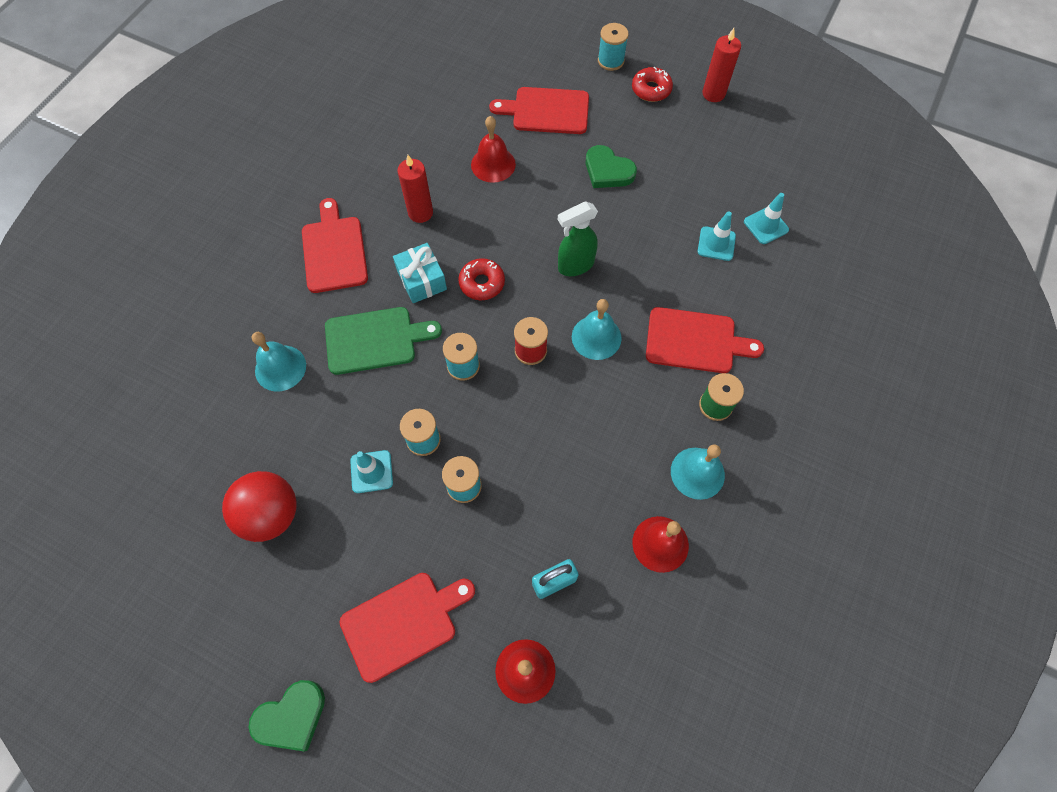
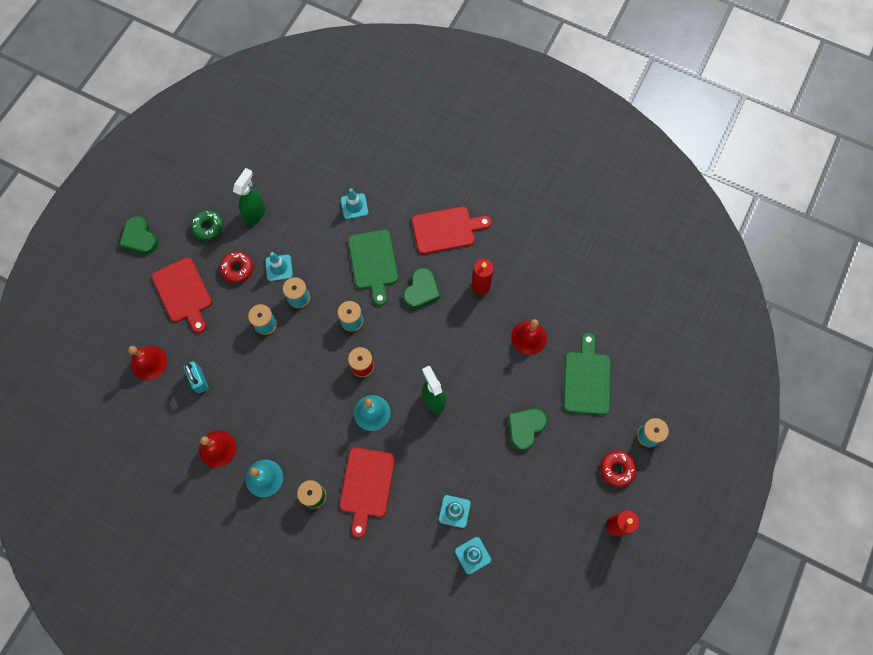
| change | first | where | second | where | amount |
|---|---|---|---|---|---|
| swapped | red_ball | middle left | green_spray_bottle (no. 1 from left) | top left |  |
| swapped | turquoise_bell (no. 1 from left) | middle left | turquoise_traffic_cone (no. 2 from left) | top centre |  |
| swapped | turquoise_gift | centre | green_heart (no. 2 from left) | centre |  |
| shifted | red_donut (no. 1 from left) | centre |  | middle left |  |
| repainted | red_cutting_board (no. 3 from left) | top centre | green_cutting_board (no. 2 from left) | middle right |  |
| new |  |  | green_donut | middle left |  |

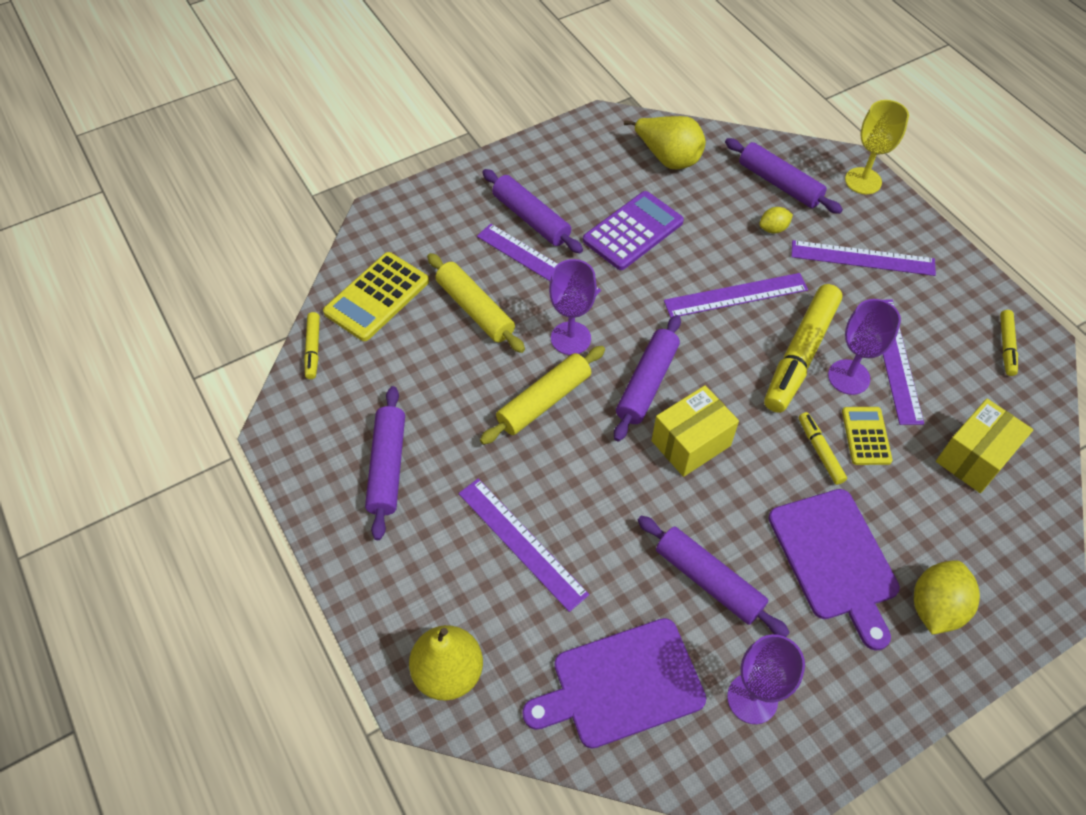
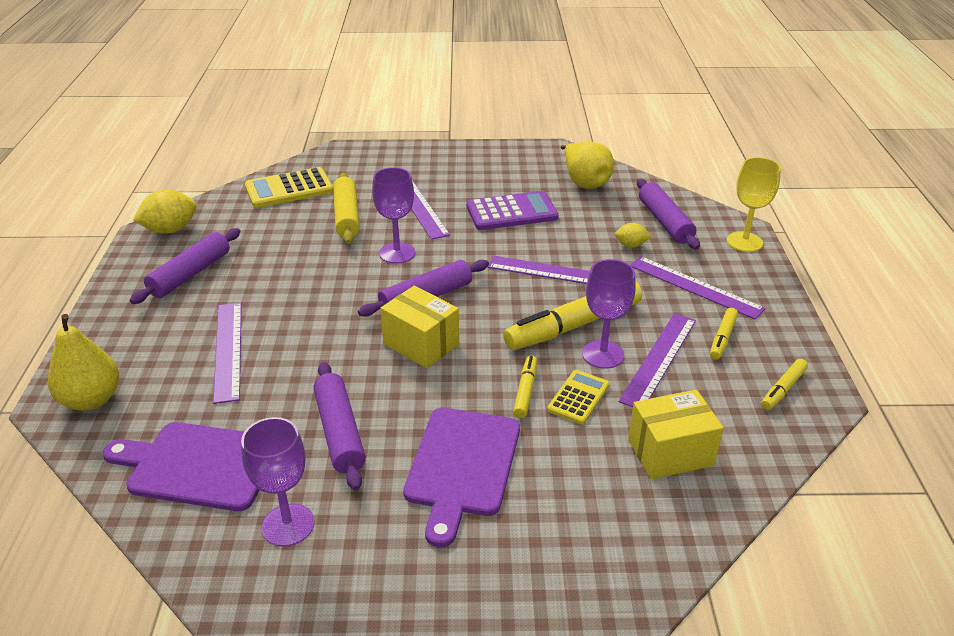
| change | first | where | second | where | amount |
|---|---|---|---|---|---|
| shifted | yellow_marker (no. 1 from left in the first image) | middle left | yellow_marker (no. 3 from left) | middle right |  |
| gone | yellow_rolling_pin (no. 2 from left) | centre |  |  |  |
| gone | purple_rolling_pin (no. 2 from left) | top centre |  |  |  |
| rotated | yellow_box (no. 1 from left) | centre |  | centre | 45 degrees clockwise |
| shifted | yellow_lemon (no. 2 from left in the first image) | bottom right | yellow_lemon (no. 1 from left) | middle left |  |

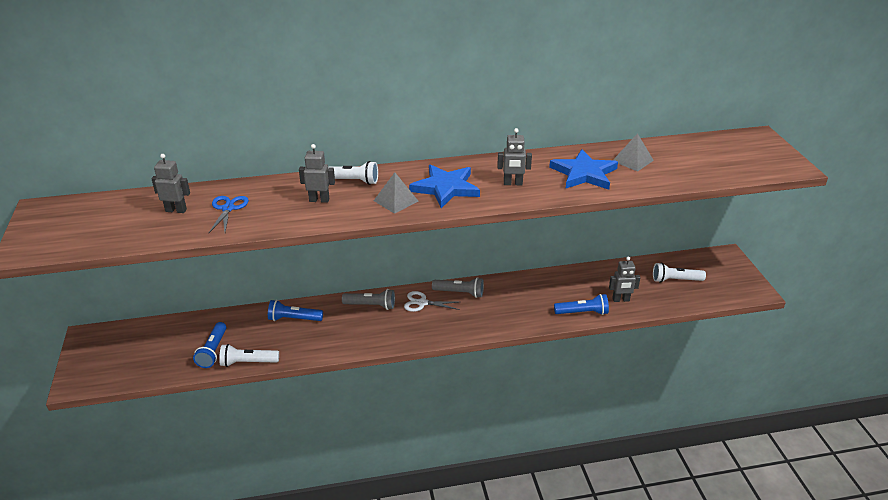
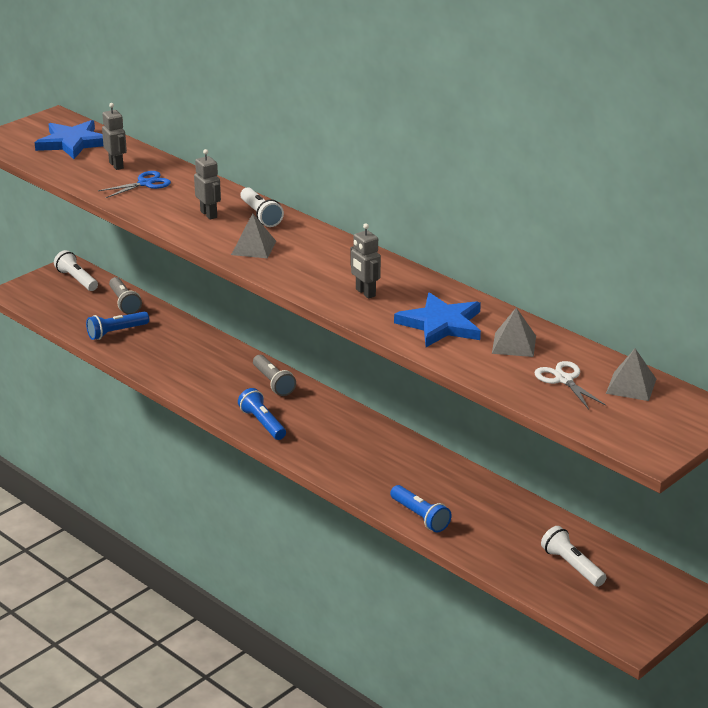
| change | first | where | second | where | amount |
|---|---|---|---|---|---|
| shifted | white_flashlight (no. 1 from left) | bottom left |  | middle left |  |
| shifted | blue_flashlight (no. 2 from left) | middle left |  | centre |  |
| shifted | white_scissors | centre |  | middle right |  |
| shifted | blue_star (no. 1 from left) | centre |  | top left |  |
| shifted | grey_flashlight (no. 2 from left in the first image) | centre | grey_flashlight (no. 1 from left) | middle left |  |
| gone | grey_robot (no. 4 from left) | middle right |  |  |  |
| new |  |  | grey_pyramid (no. 3 from left) | middle right |  |

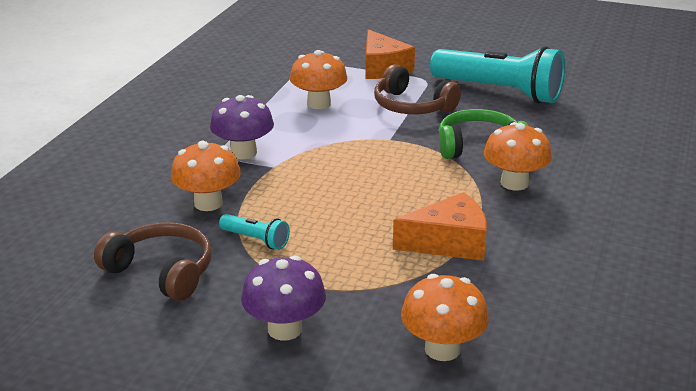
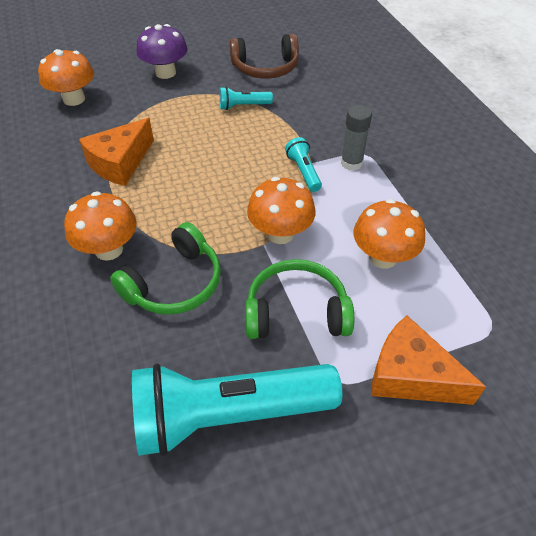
| change | first | where | second | where | amount |
|---|---|---|---|---|---|
| shifted | orange_mushroom (no. 1 from left in the first image) | middle left | orange_mushroom (no. 3 from left) | centre |  |
| swapped | purple_mushroom (no. 1 from left) | top centre | grey_glue_stick | top centre |  |
| repainted | brown_headphones (no. 2 from left) | top centre | green_headphones (no. 2 from left) | centre |  |
| new |  |  | turquoise_flashlight (no. 3 from left) | top centre |  |

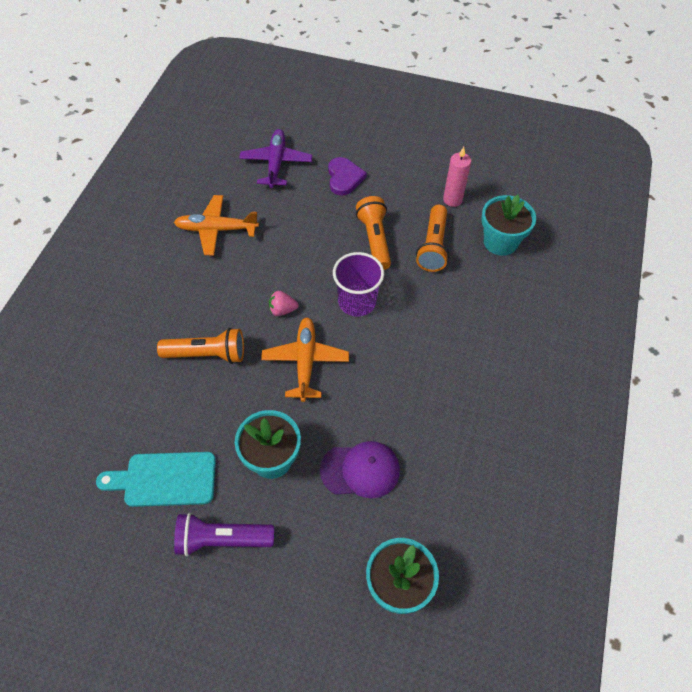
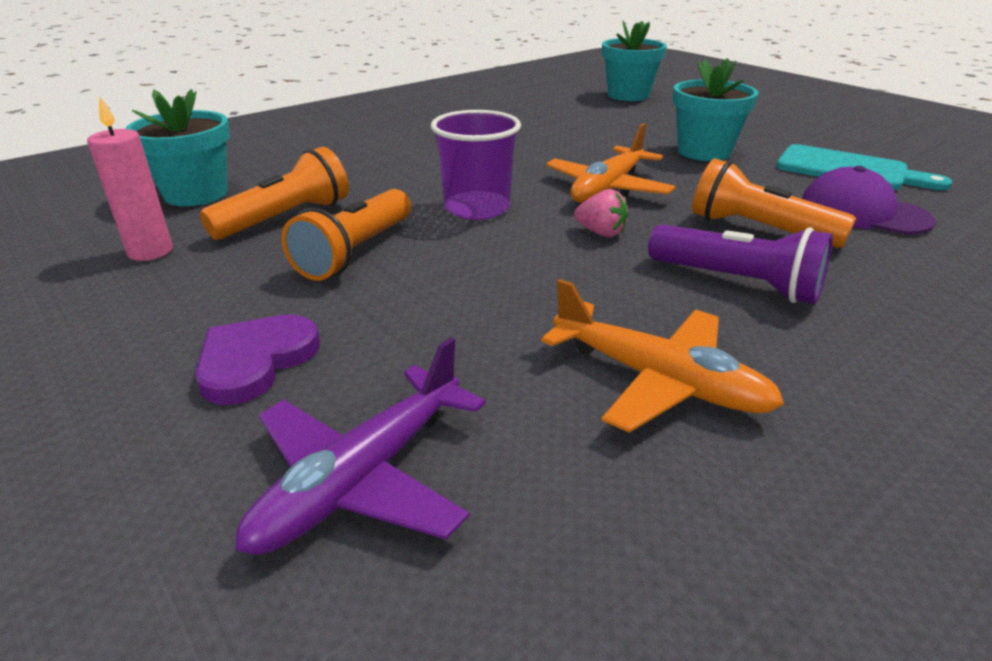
| change | first | where | second | where | amount |
|---|---|---|---|---|---|
| shifted | purple_flashlight | bottom left |  | middle right |  |
| shifted | purple_cap | bottom centre |  | top right |  |

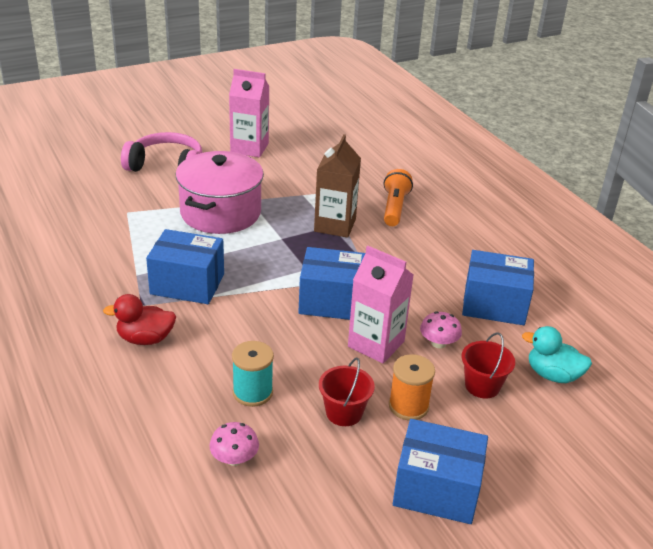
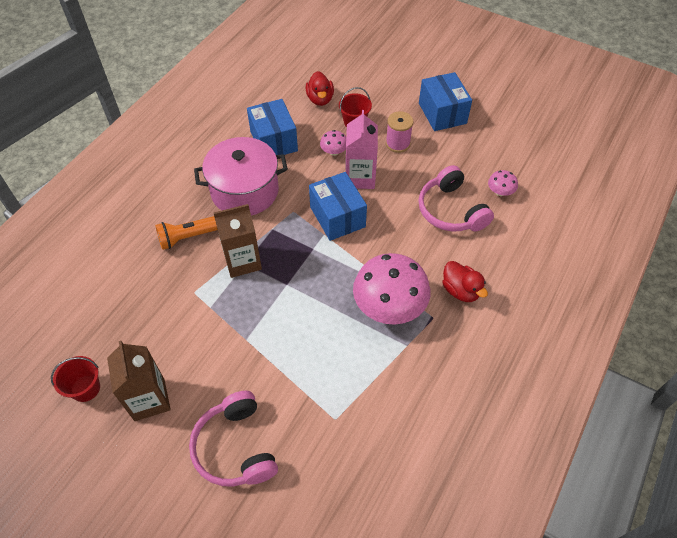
| change | first | where | second | where | amount |
|---|---|---|---|---|---|
| swapped | blue_box (no. 1 from left) | middle left | pink_mushroom (no. 2 from left) | centre |  |
| shifted | pink_pot | centre |  | top centre |  |
| repainted | pink_carton (no. 1 from left) | top centre | brown_carton (no. 1 from left) | bottom left |  |
| swapped | turquoise_spool | bottom centre | pink_headphones (no. 2 from left) | middle right |  |
| shifted | red_bucket (no. 1 from left) | bottom centre |  | bottom left |  |
| repainted | orange_spool | bottom centre | pink_spool | top centre |  |
| repainted | turquoise_duck | middle right | red_duck (no. 1 from left) | top centre |  |

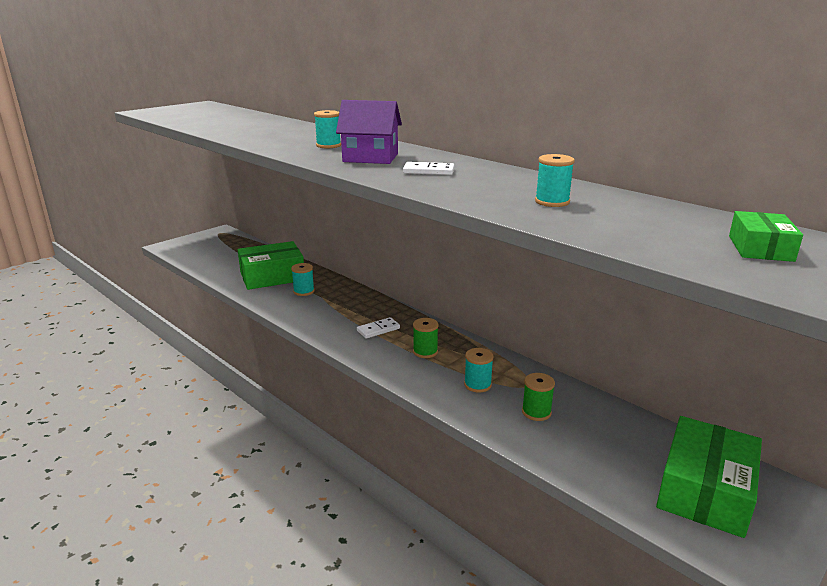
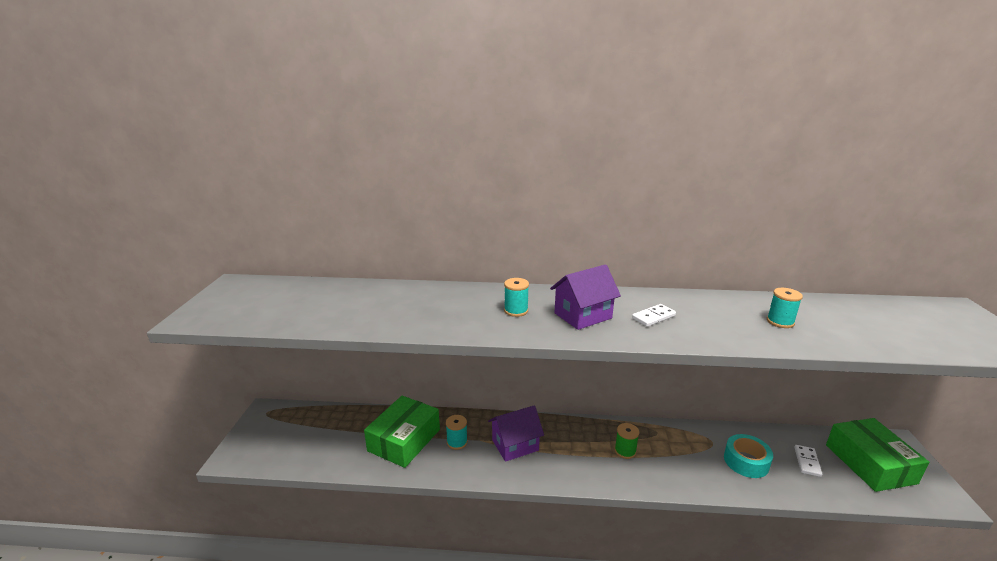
| change | first | where | second | where | amount |
|---|---|---|---|---|---|
| shifted | white_domino (no. 1 from left in the first image) | centre | white_domino (no. 2 from left) | bottom right |  |
| gone | turquoise_spool (no. 3 from left) | centre |  |  |  |
| swapped | green_spool (no. 2 from left) | bottom centre | turquoise_tape | bottom right |  |
| gone | green_box (no. 3 from left) | middle right |  |  |  |
| new |  |  | purple_house (no. 1 from left) | bottom centre |  |

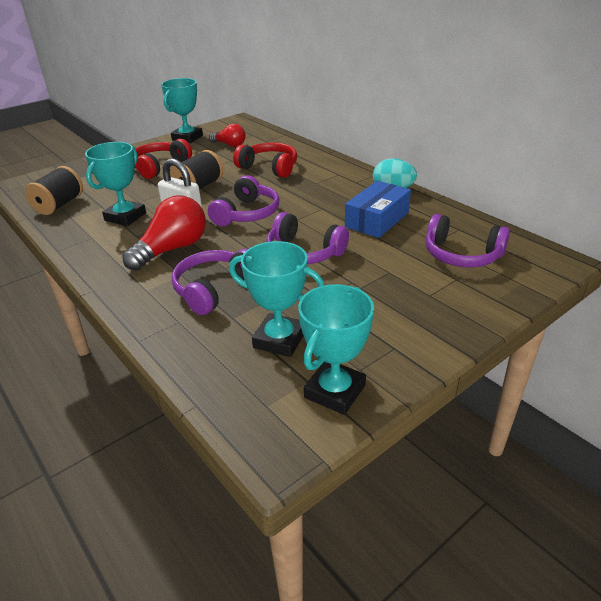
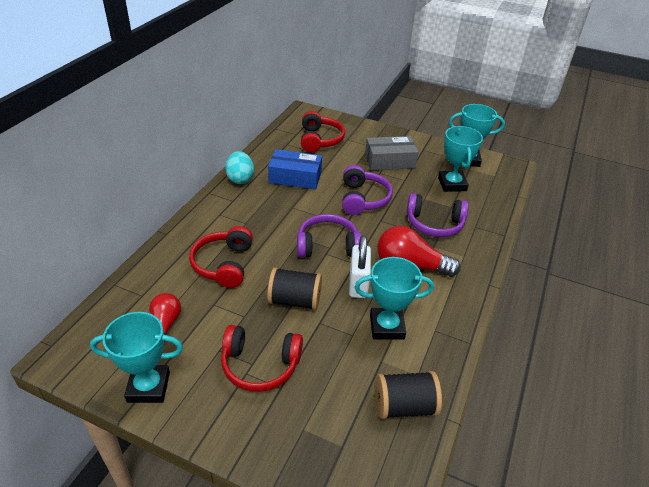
| change | first | where | second | where | amount |
|---|---|---|---|---|---|
| repainted | purple_headphones (no. 4 from left) | middle right | red_headphones (no. 3 from left) | top centre |  |
| new |  |  | grey_box | top centre |  |

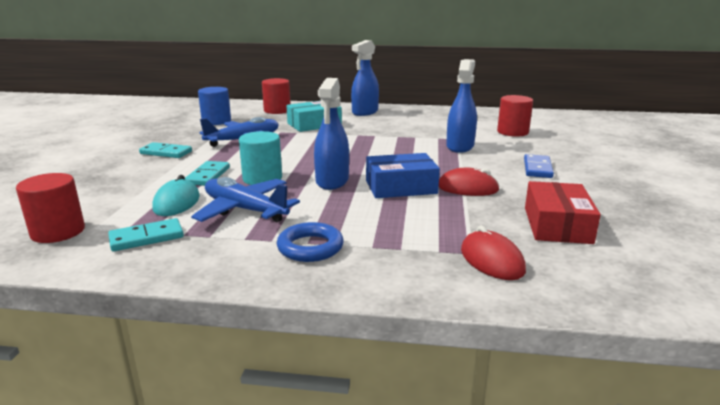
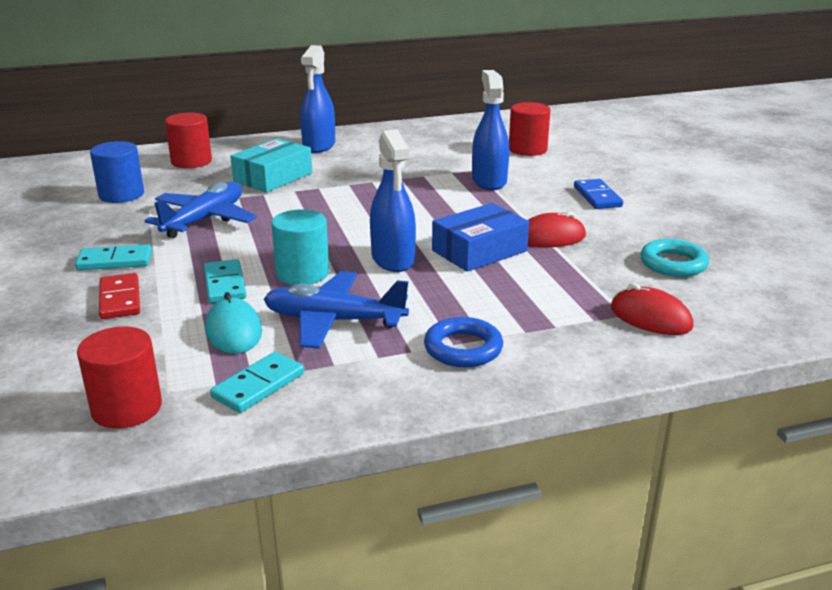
| change | first | where | second | where | amount |
|---|---|---|---|---|---|
| swapped | red_box | middle right | turquoise_ring | middle right |  |
| new |  |  | red_domino | middle left |  |

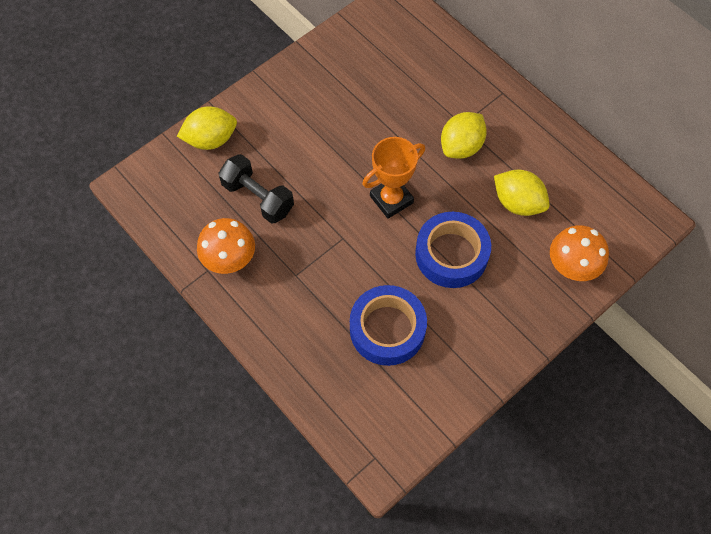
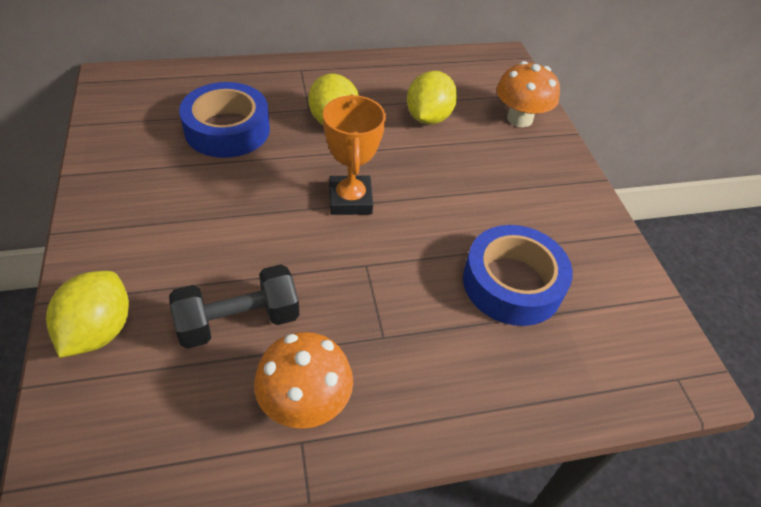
| change | first | where | second | where | amount |
|---|---|---|---|---|---|
| shifted | blue_tape (no. 2 from left in the first image) | centre | blue_tape (no. 1 from left) | top left |  |
| rotated | yellow_lemon (no. 3 from left) | middle right |  | top centre | 45 degrees counterclockwise |

